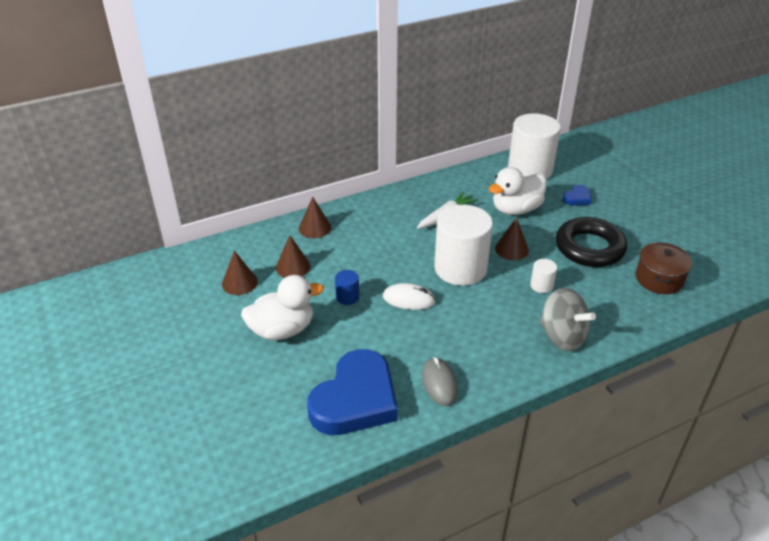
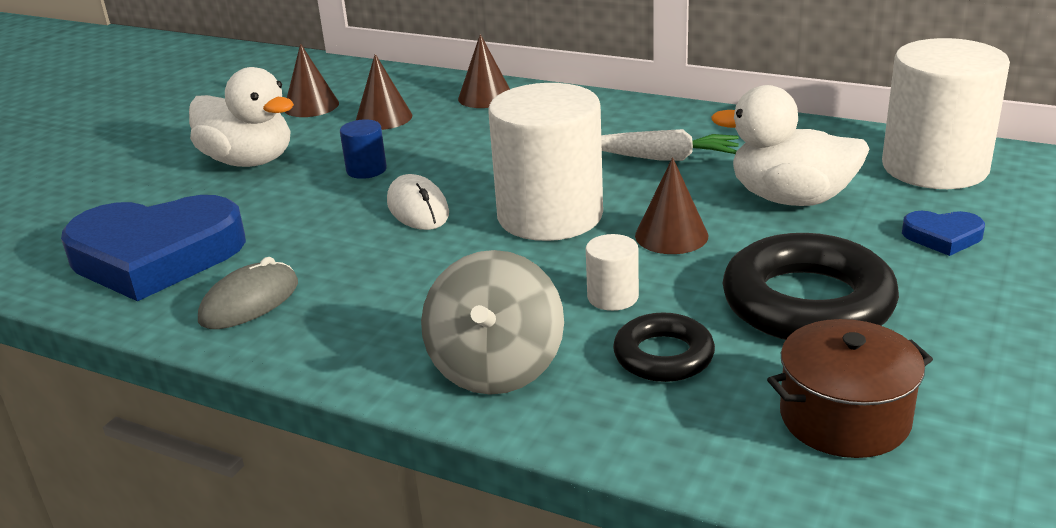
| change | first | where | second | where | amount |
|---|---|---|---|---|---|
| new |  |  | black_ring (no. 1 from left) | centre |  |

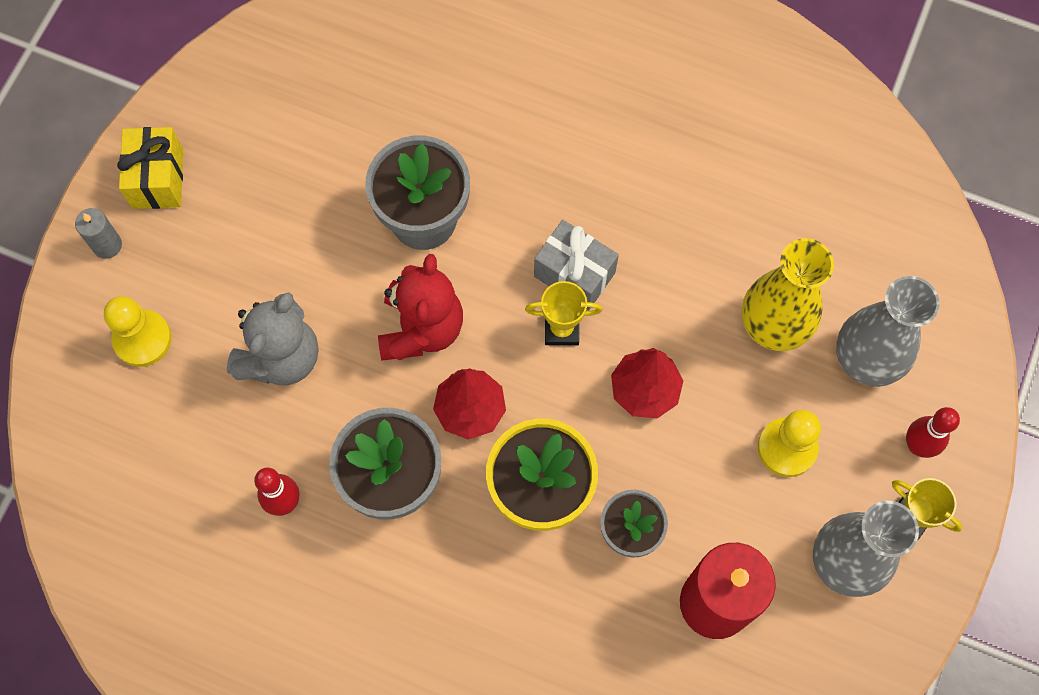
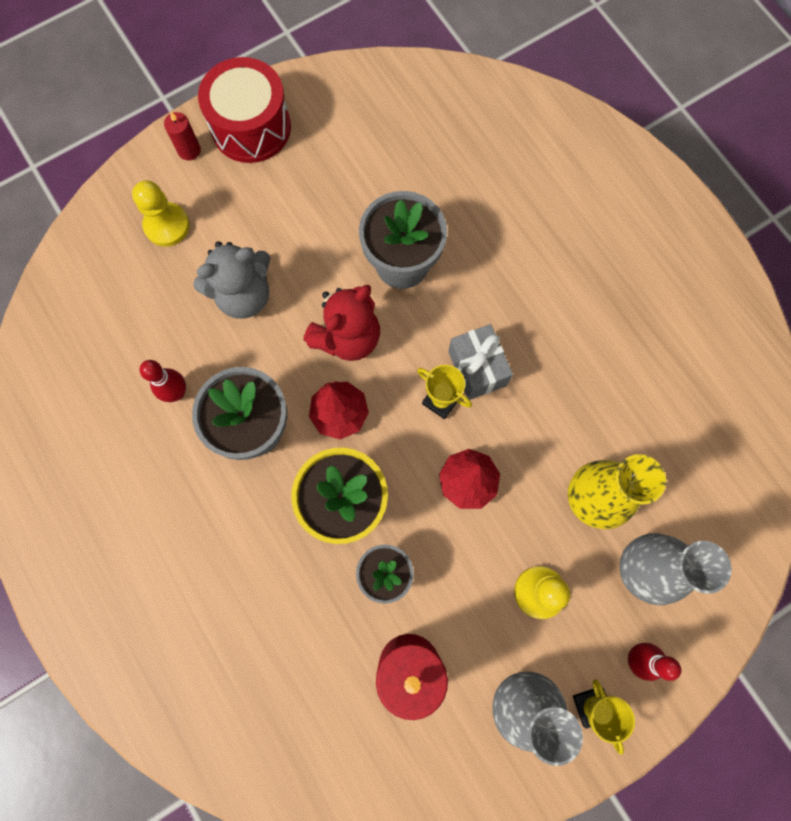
| change | first | where | second | where | amount |
|---|---|---|---|---|---|
| repainted | grey_candle | middle left | red_candle (no. 1 from left) | top left |  |
| swapped | yellow_gift | top left | red_drum | top left |  |

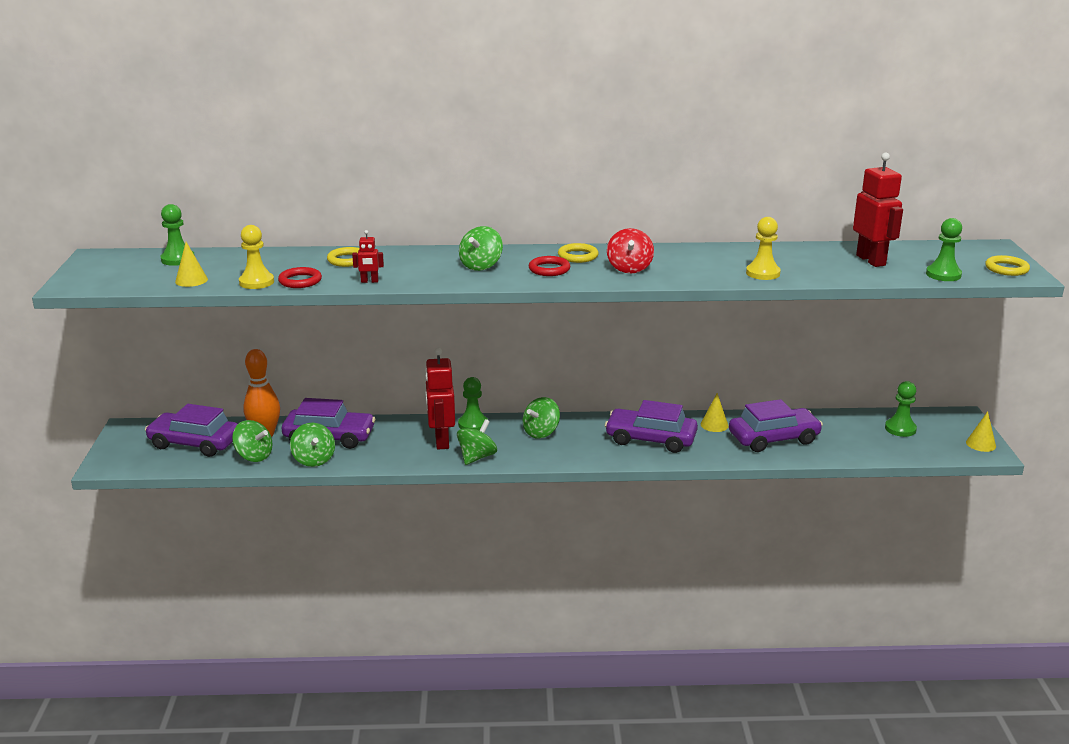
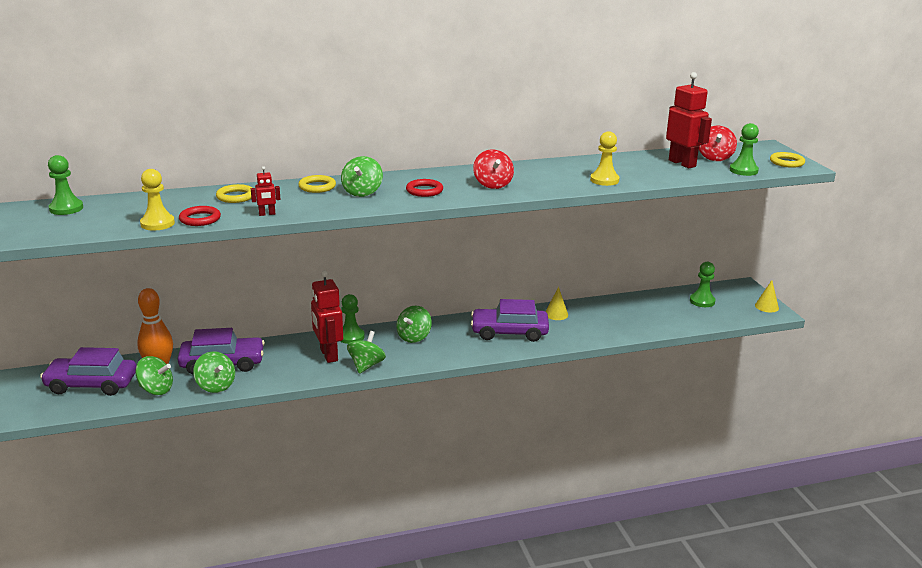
| change | first | where | second | where | amount |
|---|---|---|---|---|---|
| gone | yellow_cone (no. 1 from left) | middle left |  |  |  |
| shifted | yellow_ring (no. 2 from left) | centre |  | top centre |  |
| gone | purple_car (no. 4 from left) | middle right |  |  |  |
| new |  |  | red_spinning_top (no. 2 from left) | top right |  |

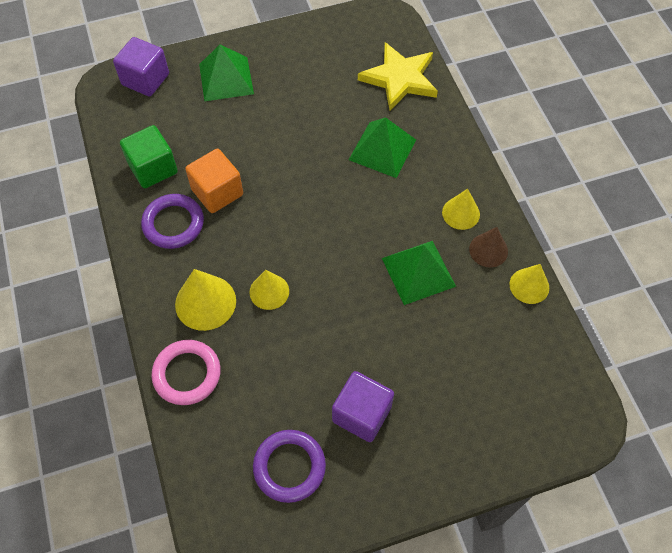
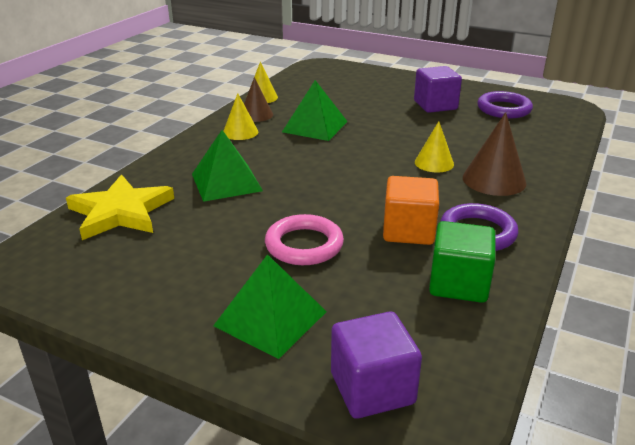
| change | first | where | second | where | amount |
|---|---|---|---|---|---|
| shifted | pink_ring | bottom left |  | centre |  |
| repainted | yellow_cone (no. 1 from left) | middle left | brown_cone (no. 2 from left) | middle right |  |

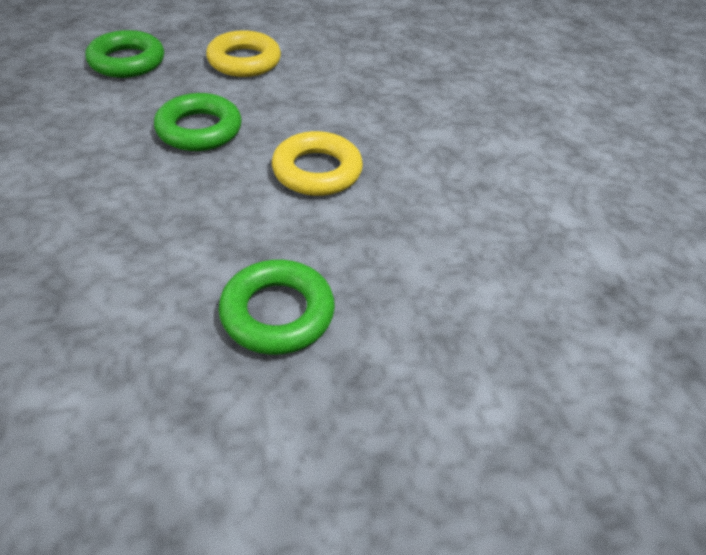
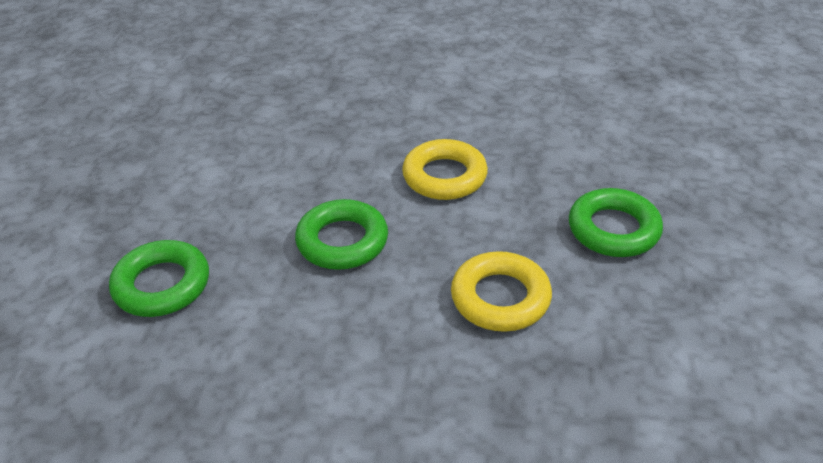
| change | first | where | second | where | amount |
|---|---|---|---|---|---|
| shifted | yellow_ring (no. 1 from left in the first image) | top centre | yellow_ring (no. 2 from left) | centre |  |

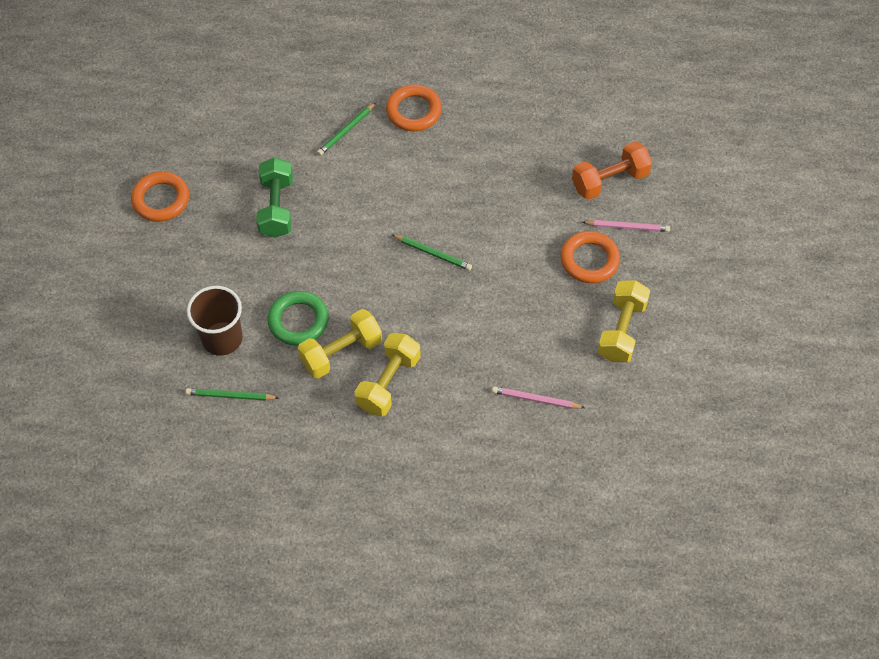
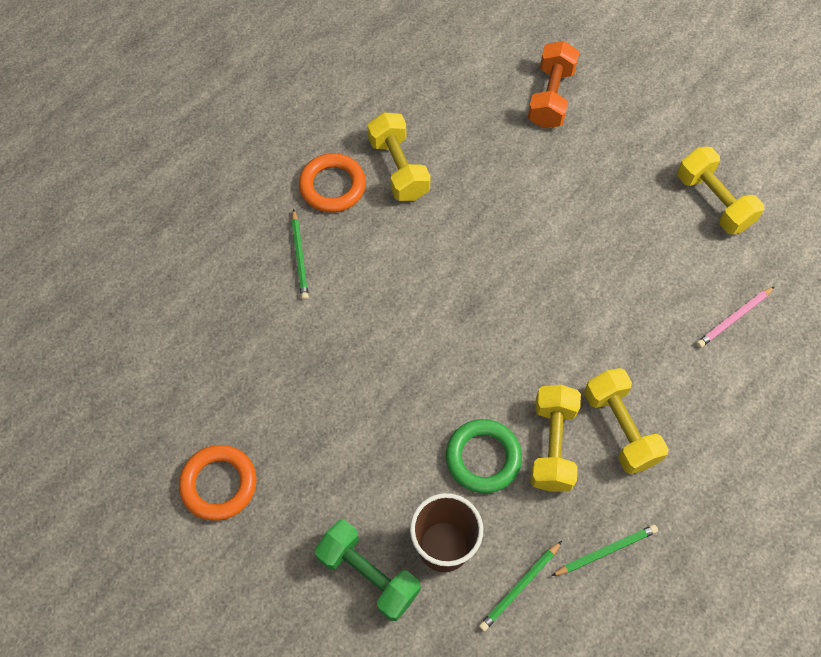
| change | first | where | second | where | amount |
|---|---|---|---|---|---|
| shifted | green_dumbbell | top left |  | bottom centre |  |
| shifted | green_pencil (no. 3 from left) | centre |  | bottom right |  |
| gone | orange_ring (no. 3 from left) | middle right |  |  |  |
| gone | pink_pencil (no. 2 from left) | middle right |  |  |  |
| new |  |  | yellow_dumbbell (no. 1 from left) | top centre |  |

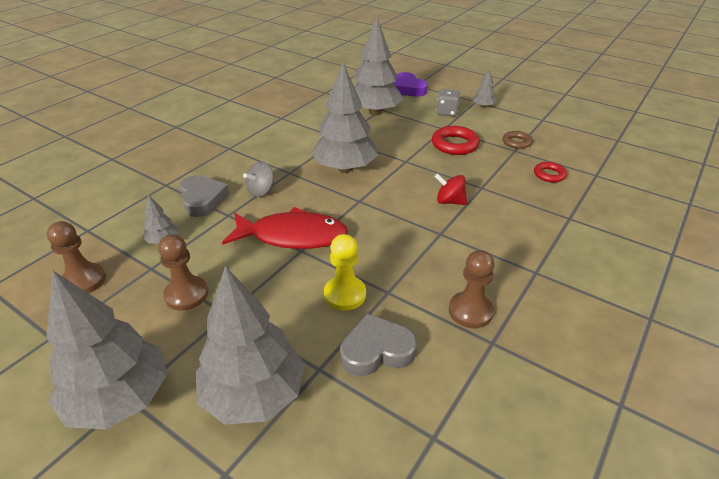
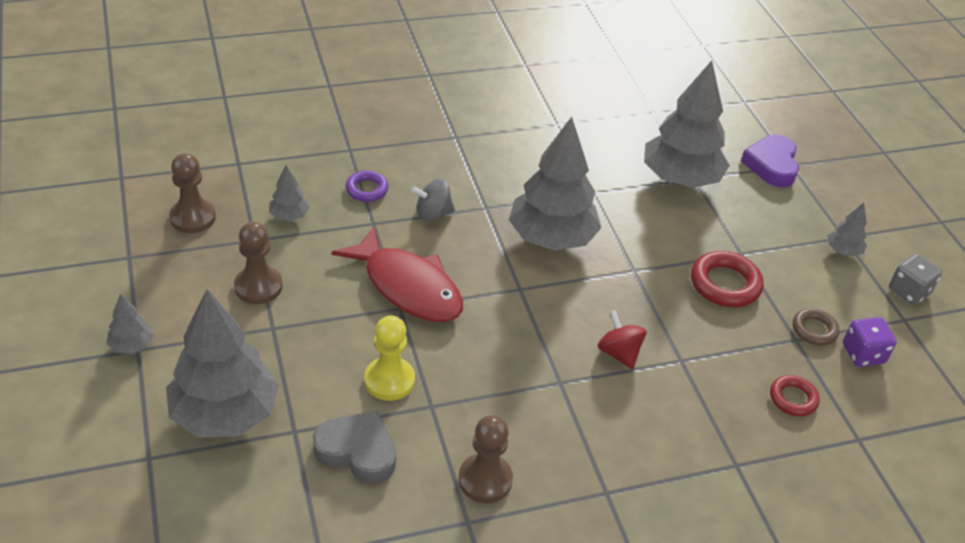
| change | first | where | second | where | amount |
|---|---|---|---|---|---|
| scaled | grey_tree (no. 1 from left) | bottom left |  | middle left | x0.44 |
| swapped | grey_heart (no. 1 from left) | middle left | purple_ring | centre |  |
| shifted | grey_dice | top centre |  | middle right |  |
| new |  |  | purple_dice | middle right |  |

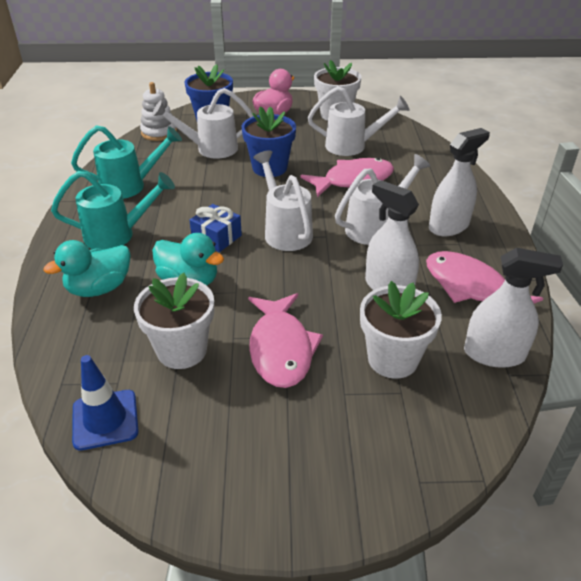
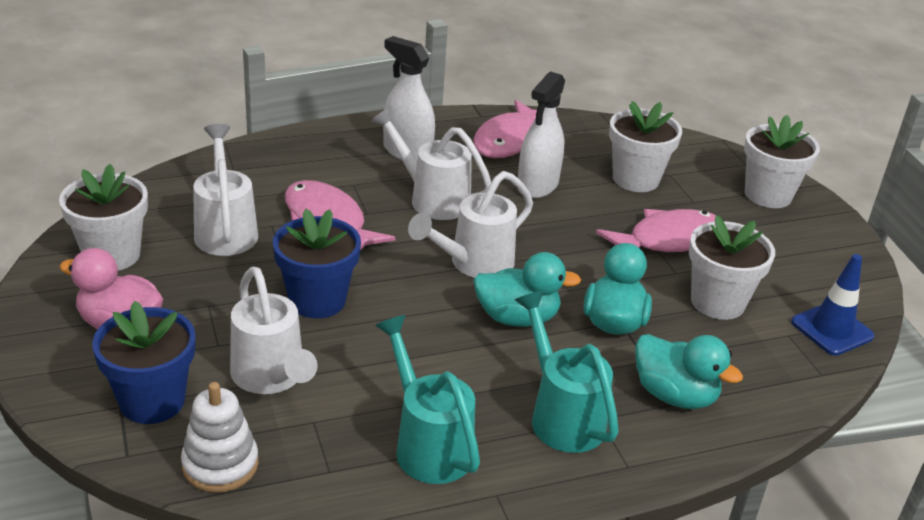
| change | first | where | second | where | amount |
|---|---|---|---|---|---|
| swapped | blue_gift | centre | turquoise_duck (no. 1 from left) | centre |  |
| gone | white_spray_bottle (no. 3 from left) | middle right |  |  |  |
| new |  |  | white_flower_pot (no. 4 from left) | top right |  |

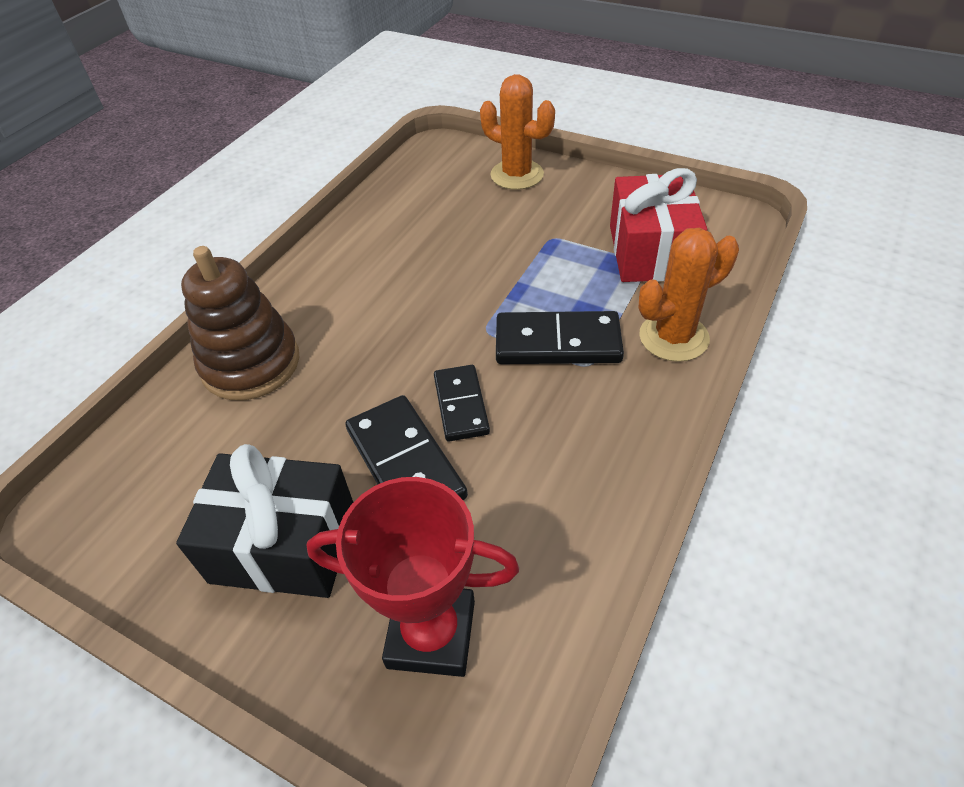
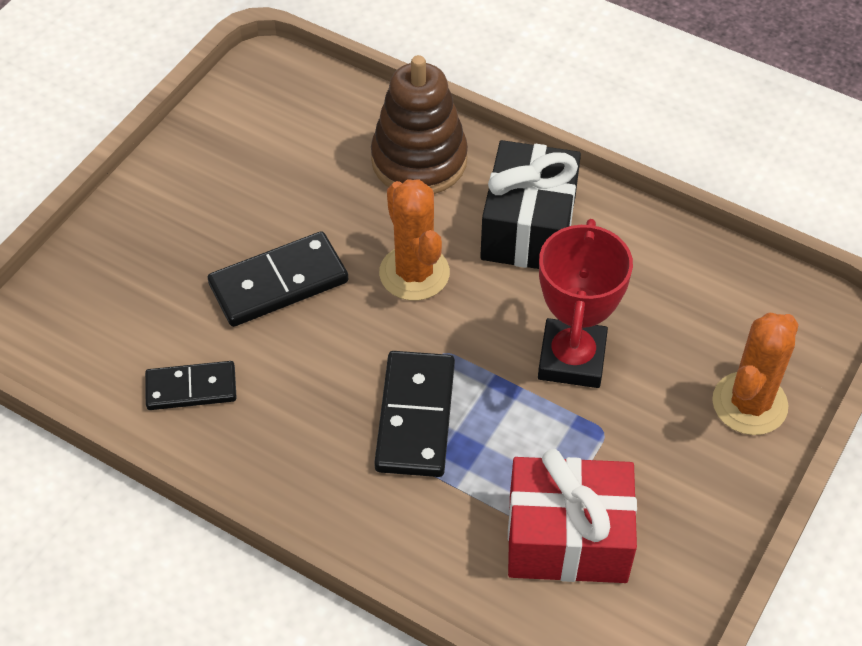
| change | first | where | second | where | amount |
|---|---|---|---|---|---|
| shifted | black_gift | middle left |  | top centre |  |
| shifted | red_trophy | bottom centre |  | middle right |  |
| shifted | black_domino (no. 2 from left in the first image) | centre | black_domino (no. 1 from left) | middle left |  |
| shifted | orange_cactus (no. 2 from left in the first image) | middle right | orange_cactus (no. 1 from left) | centre |  |

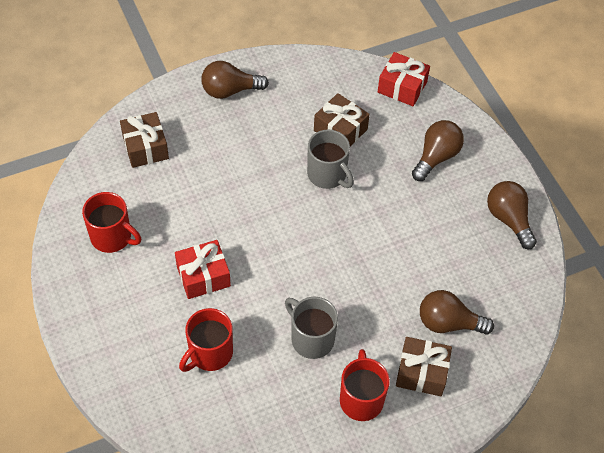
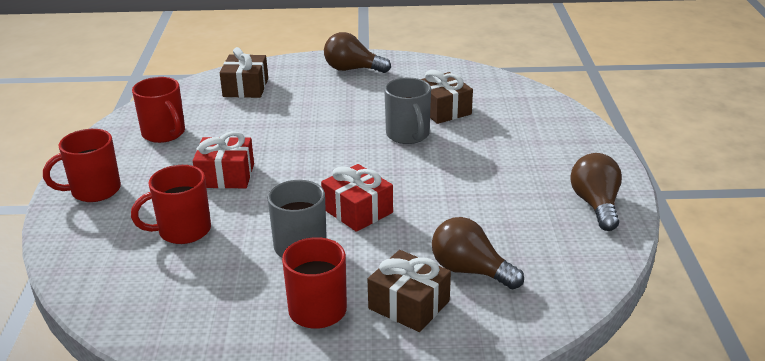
| change | first | where | second | where | amount |
|---|---|---|---|---|---|
| shifted | red_gift (no. 2 from left) | top right |  | centre |  |
| gone | brown_light_bulb (no. 2 from left) | top right |  |  |  |
| new |  |  | red_mug (no. 1 from left) | middle left |  |

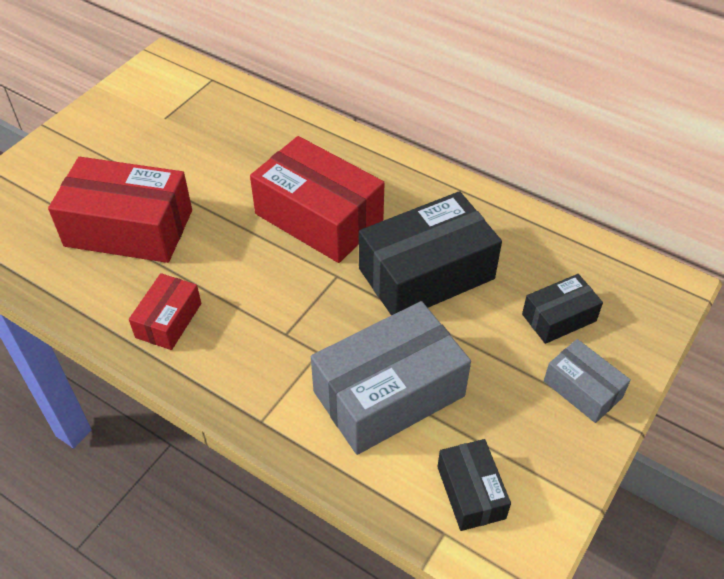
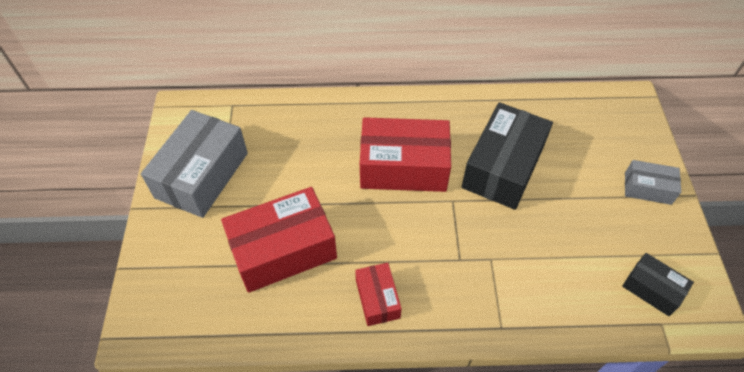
| change | first | where | second | where | amount |
|---|---|---|---|---|---|
| shifted | grey_box (no. 1 from left) | centre |  | middle left |  |
| gone | black_box (no. 3 from left) | middle right |  |  |  |

